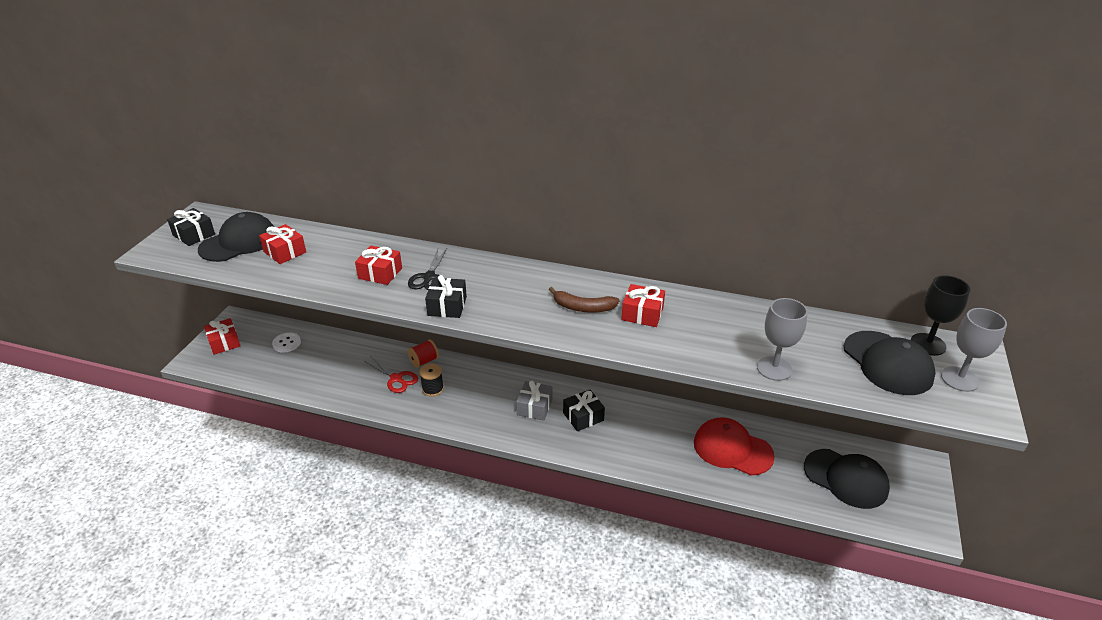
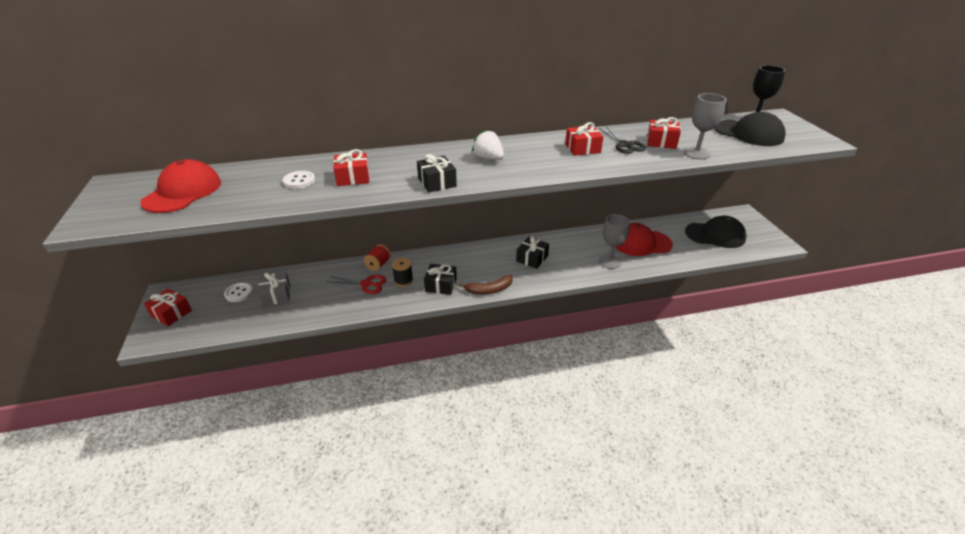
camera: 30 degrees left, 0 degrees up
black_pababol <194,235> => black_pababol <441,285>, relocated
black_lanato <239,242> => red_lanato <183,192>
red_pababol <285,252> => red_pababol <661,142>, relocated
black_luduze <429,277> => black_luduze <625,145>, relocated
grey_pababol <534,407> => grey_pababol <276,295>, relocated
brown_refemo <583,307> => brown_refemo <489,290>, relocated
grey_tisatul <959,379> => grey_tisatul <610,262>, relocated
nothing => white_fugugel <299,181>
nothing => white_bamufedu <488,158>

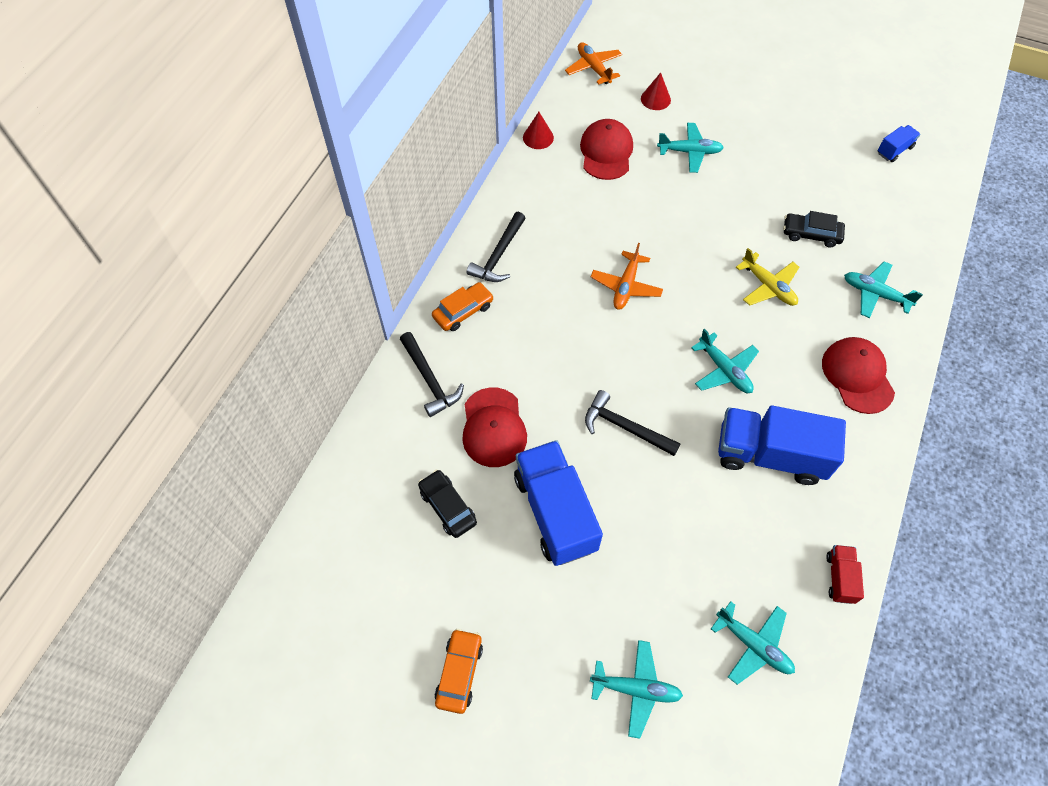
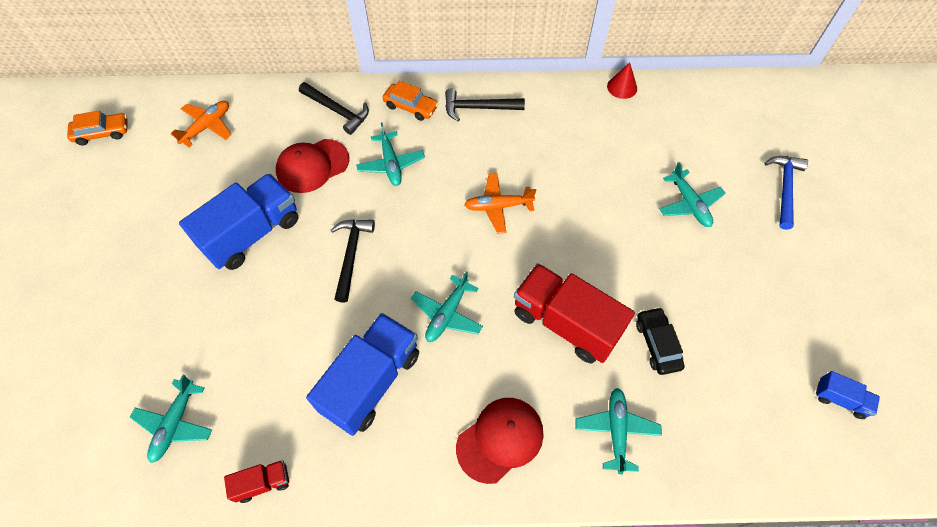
camera: 65 degrees right, 0 degrees up
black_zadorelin <430,380> => black_zadorelin <337,111>, 90 degrees counterclockwise
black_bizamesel <448,507> => nothing
orange_bizamesel <459,672> => orange_bizamesel <102,133>, relocated
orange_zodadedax <593,68> => orange_zodadedax <207,127>, relocated
red_lanato <606,152> => nothing
turquoise_zodadedax <636,689> => turquoise_zodadedax <391,164>, relocated
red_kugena <655,99> => nothing
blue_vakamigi <770,455> => blue_vakamigi <371,381>, 45 degrees clockwise
yellow_zodadedax <768,286> => red_vakamigi <565,323>
nothing => blue_zadorelin <784,188>

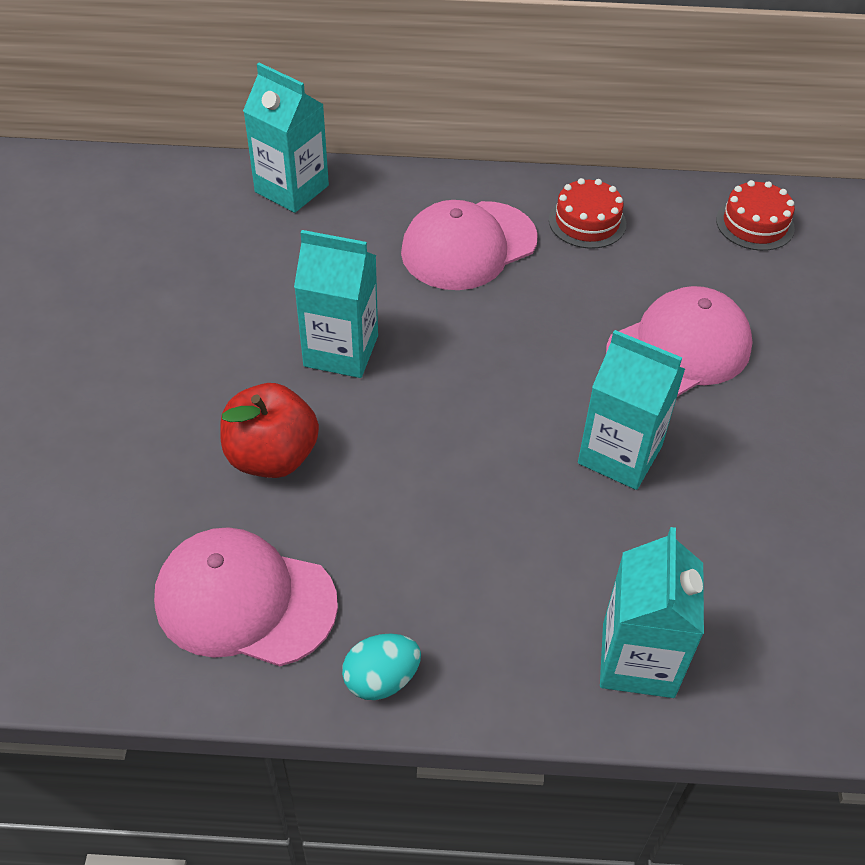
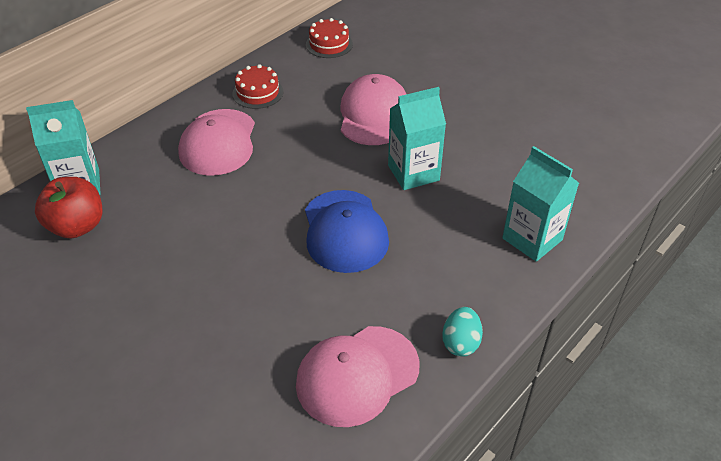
camera: 50 degrees left, 5 degrees down
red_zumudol <272,456> => red_zumudol <77,226>, relocated
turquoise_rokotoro <341,351> => nothing
nothing => blue_lanato <345,231>

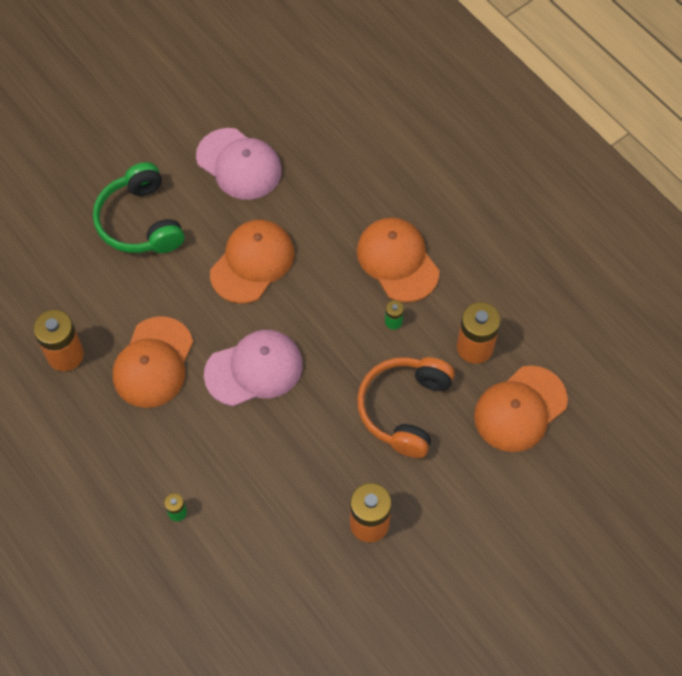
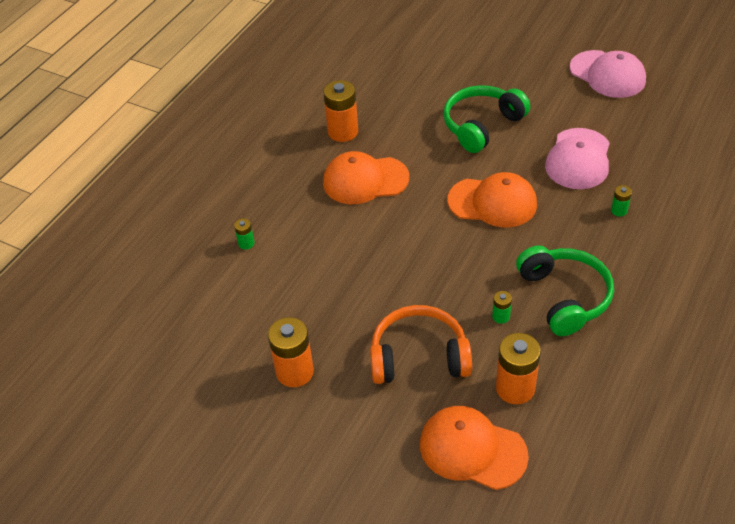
camera: 70 degrees right, 15 degrees down
pink_lanato <254,369> => pink_lanato <607,74>, relocated
orange_lanato <397,261> => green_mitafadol <564,297>
nothing => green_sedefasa <619,210>

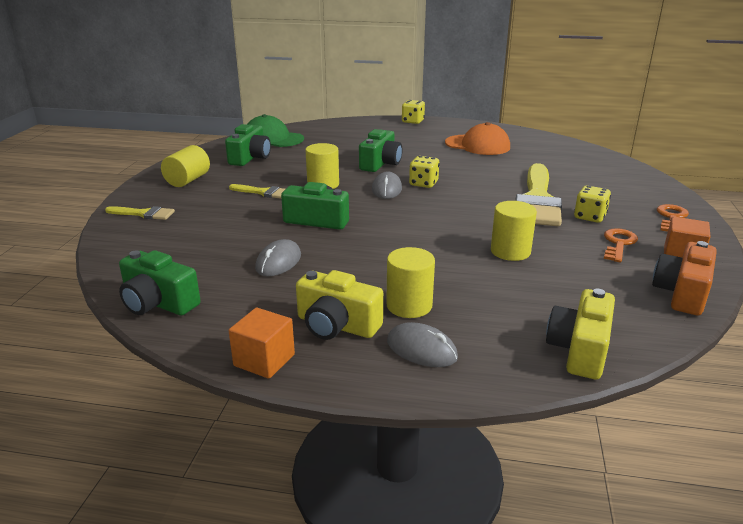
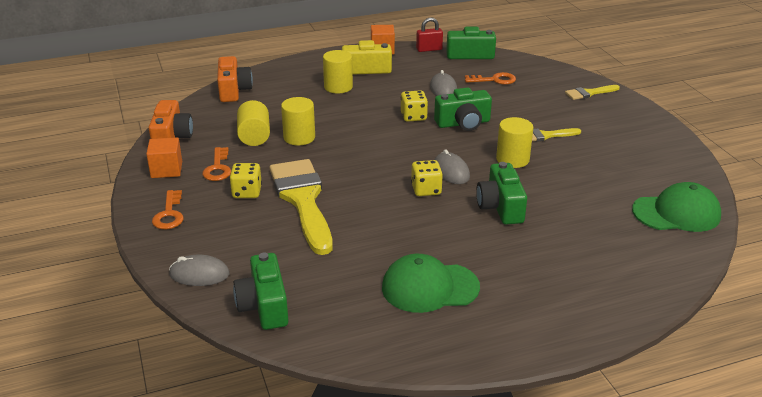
camera: 150 degrees right, 5 degrees up
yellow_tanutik <188,180> => yellow_tanutik <254,136>, relocated
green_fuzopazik <250,158> => green_fuzopazik <264,306>, relocated
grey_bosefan <421,349> => grey_bosefan <199,274>, relocated
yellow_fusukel <412,121> => yellow_fusukel <413,116>, relocated
orange_lanato <477,145> => green_lanato <429,287>
yellow_fuzopazik <579,350> => orange_fuzopazik <233,90>
nothing => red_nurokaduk <429,49>
nothing => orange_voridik <494,80>

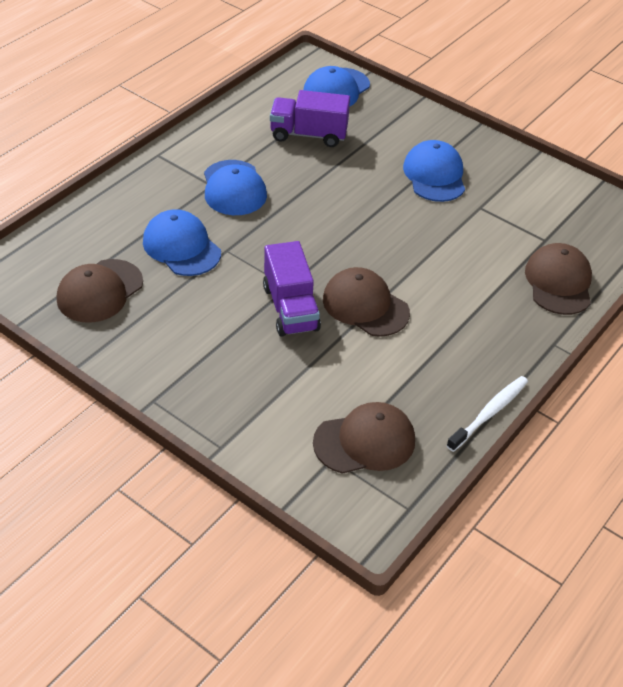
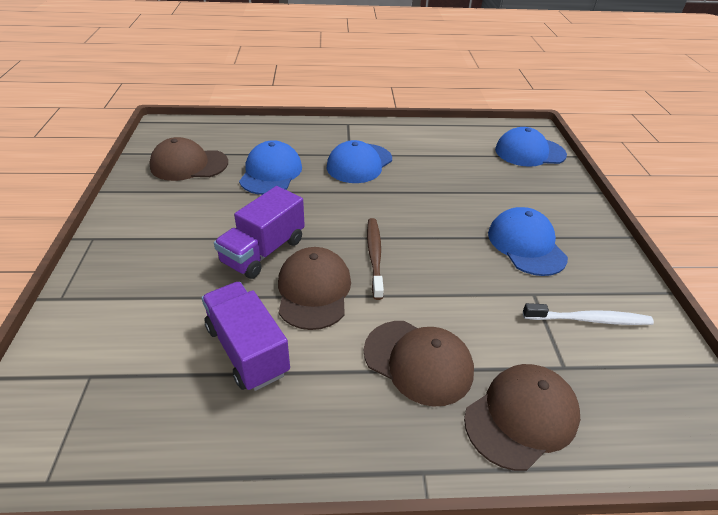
camera: 50 degrees right, 5 degrees down
purple_vakamigi <308,134> => purple_vakamigi <247,350>, relocated
brown_lanato <365,441> => brown_lanato <418,361>, relocated
blue_lanato <434,175> => blue_lanato <526,245>, 60 degrees counterclockwise
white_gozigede <489,413> => white_gozigede <589,319>, relocated
nothing => brown_gozigede <374,256>

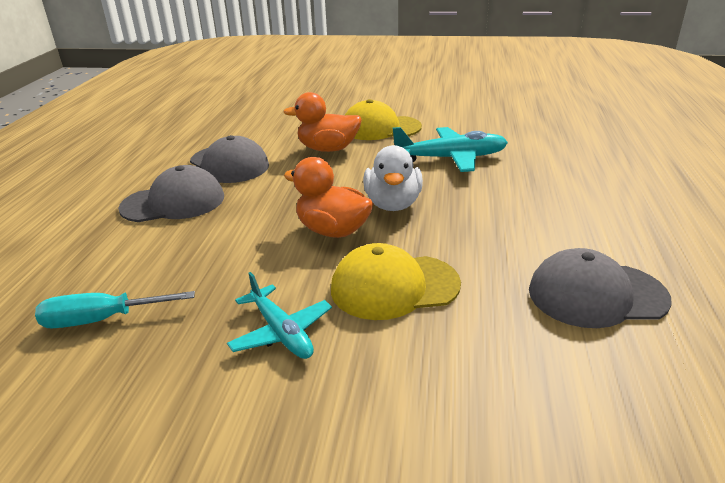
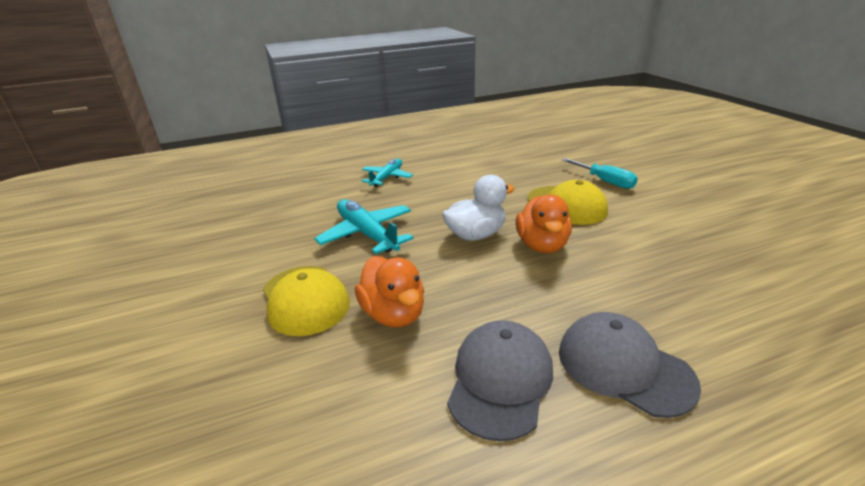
camera: 120 degrees left, 0 degrees up
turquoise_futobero <101,320> => turquoise_futobero <605,181>, relocated
turquoise_zodadedax <281,332> => turquoise_zodadedax <387,178>, relocated
grey_lanato <596,295> => nothing

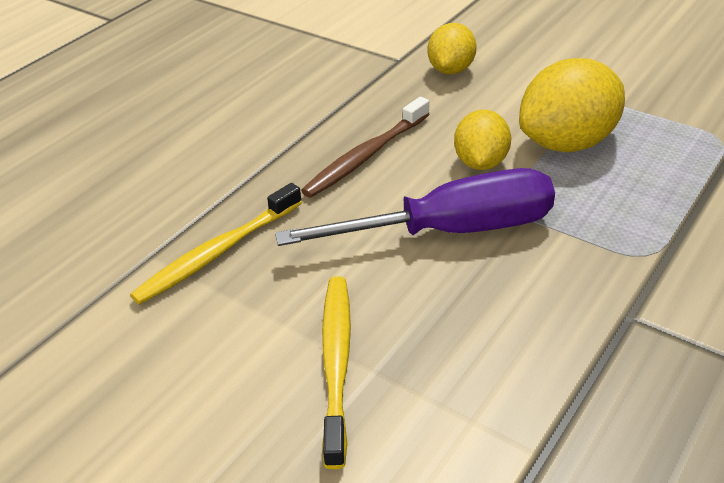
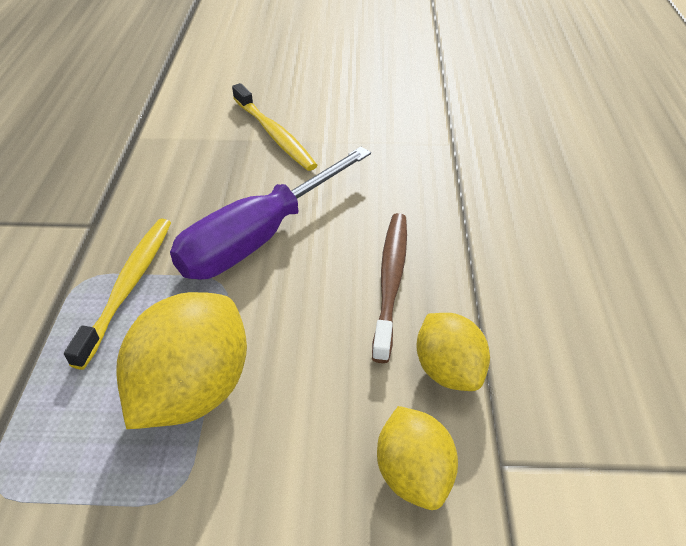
camera: 145 degrees right, 5 degrees up
yellow_gozigede <217,252> => yellow_gozigede <128,286>, relocated
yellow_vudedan <480,163> => yellow_vudedan <448,370>, relocated

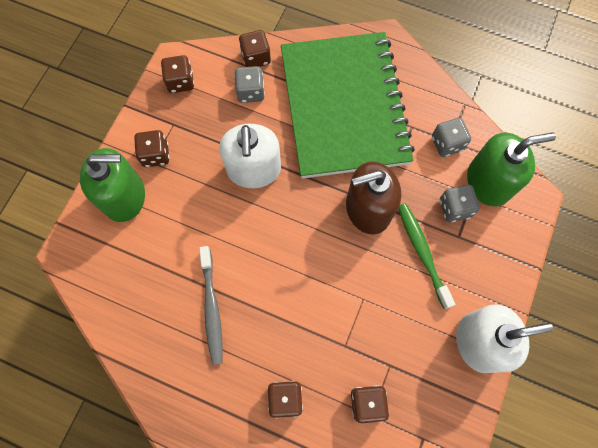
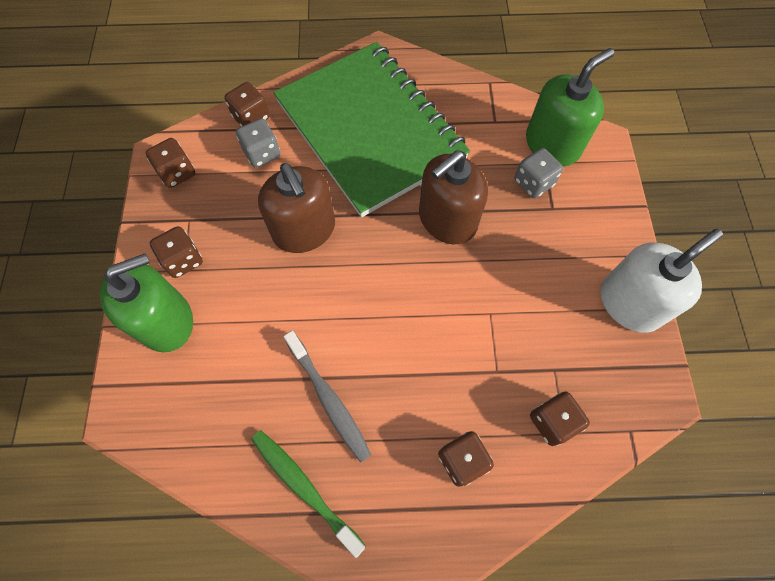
camera: 25 degrees left, 5 degrees down
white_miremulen <254,169> => brown_miremulen <304,230>
green_gozigede <422,253> => green_gozigede <304,488>, relocated
grey_fusukel <447,144> => nothing

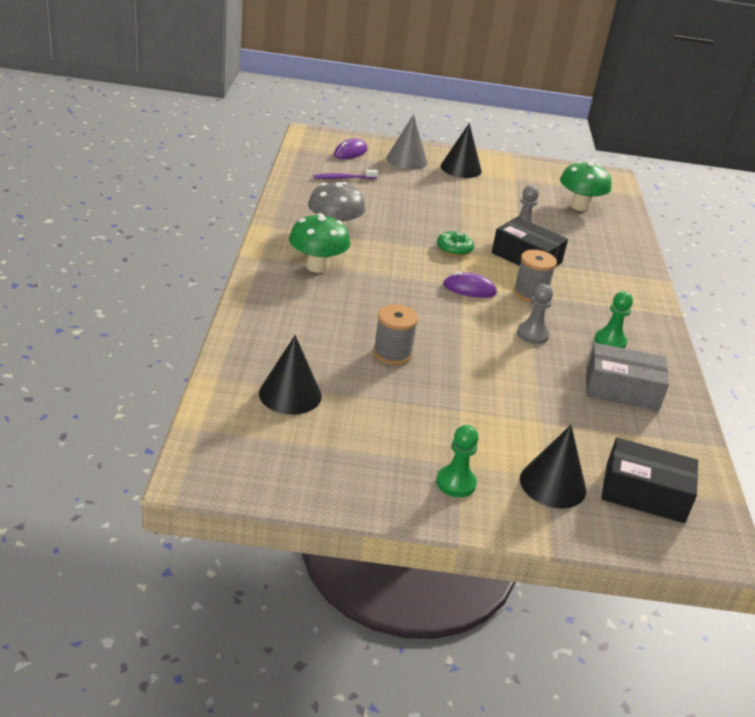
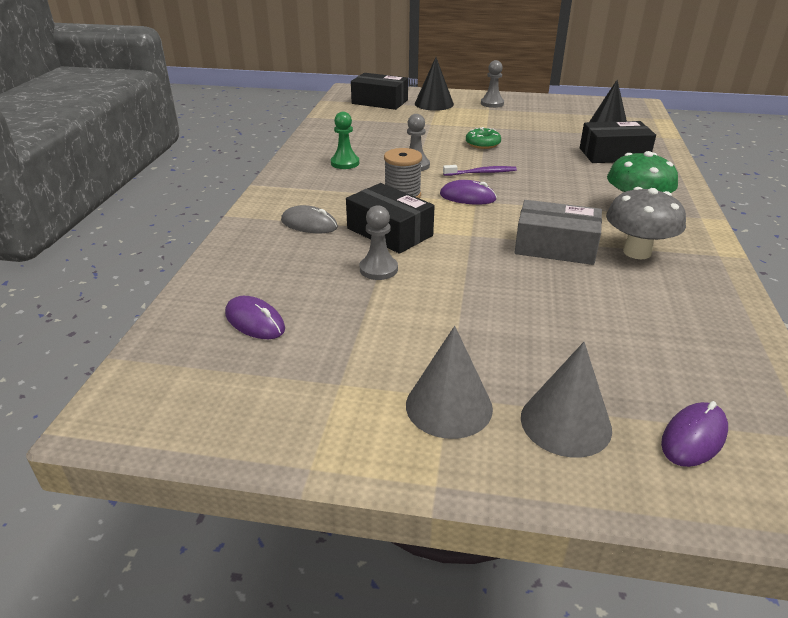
camera: 170 degrees left, 0 degrees up
purple_gozigede <343,178> => purple_gozigede <481,173>, relocated
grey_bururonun <392,353> => nothing
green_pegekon <456,483> => grey_pegekon <492,103>
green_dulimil <454,249> => green_dulimil <482,144>, relocated
black_kugena <461,168> => grey_kugena <449,406>
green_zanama <579,206> => purple_bosefan <255,321>
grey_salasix <621,389> => grey_salasix <555,247>, relocated
nothing => grey_bosefan <309,224>
nothing => black_salasix <613,155>

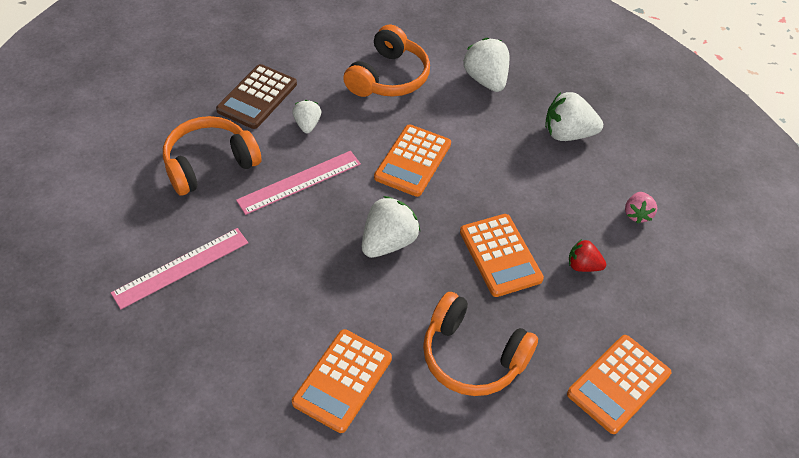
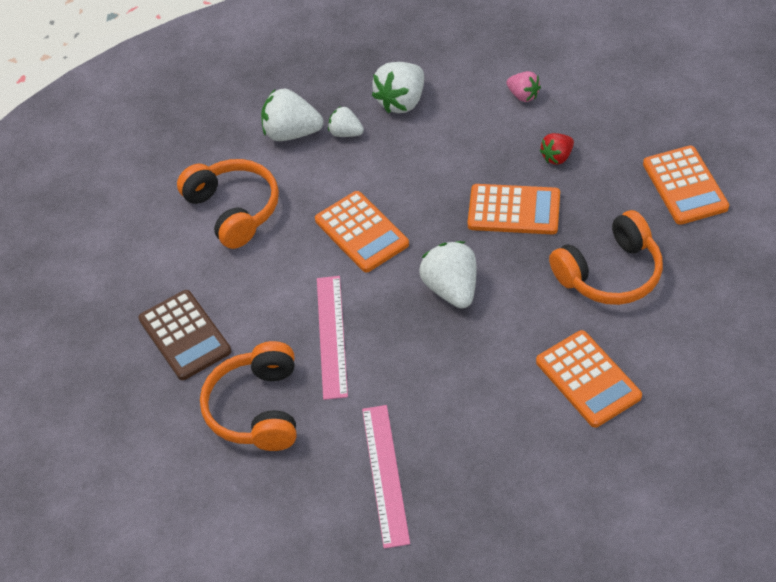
camera: 55 degrees left, 0 degrees up
white_bamufedu <307,125> => white_bamufedu <346,133>, relocated

